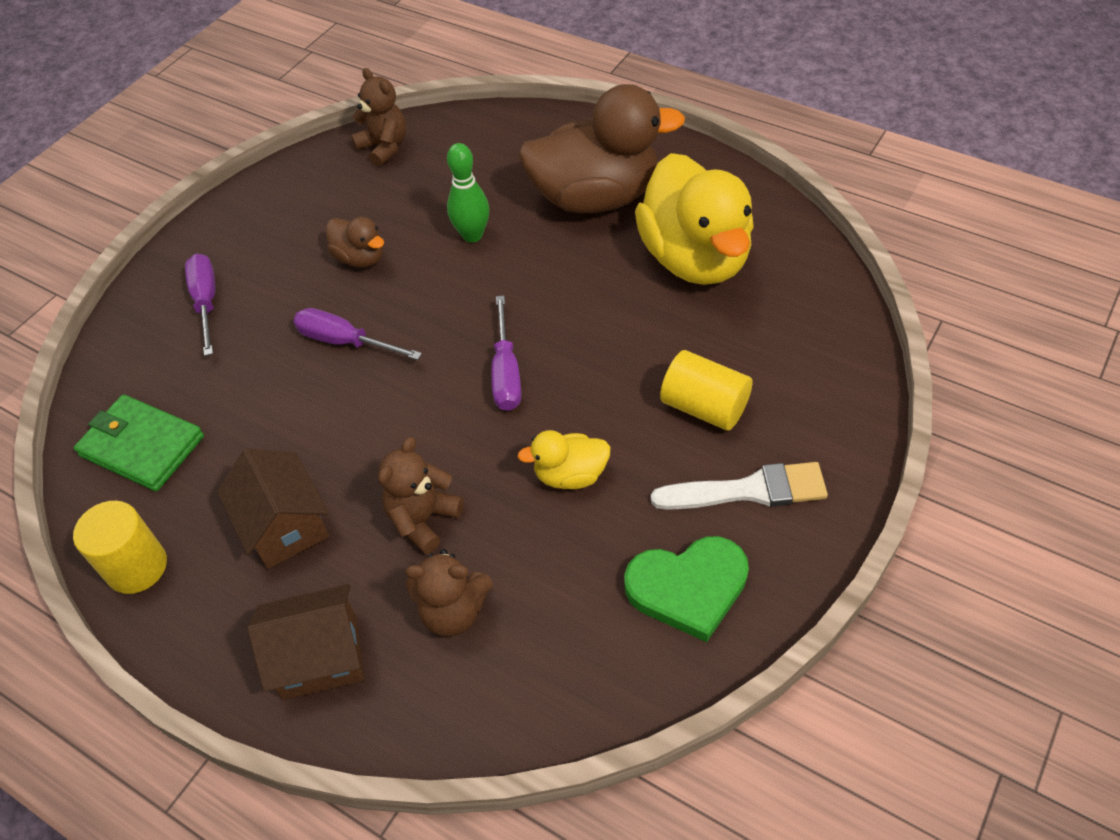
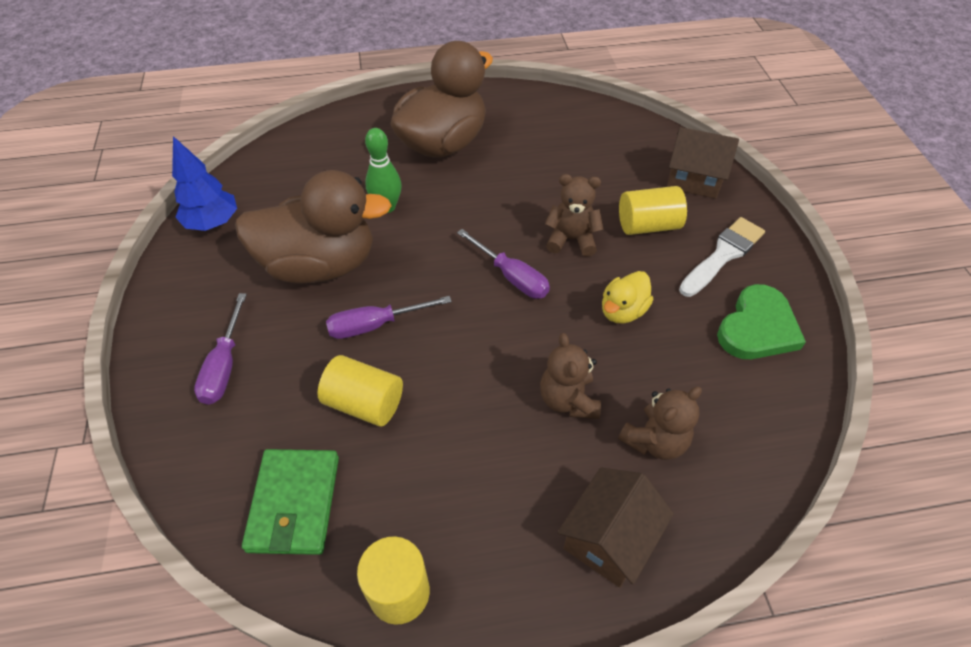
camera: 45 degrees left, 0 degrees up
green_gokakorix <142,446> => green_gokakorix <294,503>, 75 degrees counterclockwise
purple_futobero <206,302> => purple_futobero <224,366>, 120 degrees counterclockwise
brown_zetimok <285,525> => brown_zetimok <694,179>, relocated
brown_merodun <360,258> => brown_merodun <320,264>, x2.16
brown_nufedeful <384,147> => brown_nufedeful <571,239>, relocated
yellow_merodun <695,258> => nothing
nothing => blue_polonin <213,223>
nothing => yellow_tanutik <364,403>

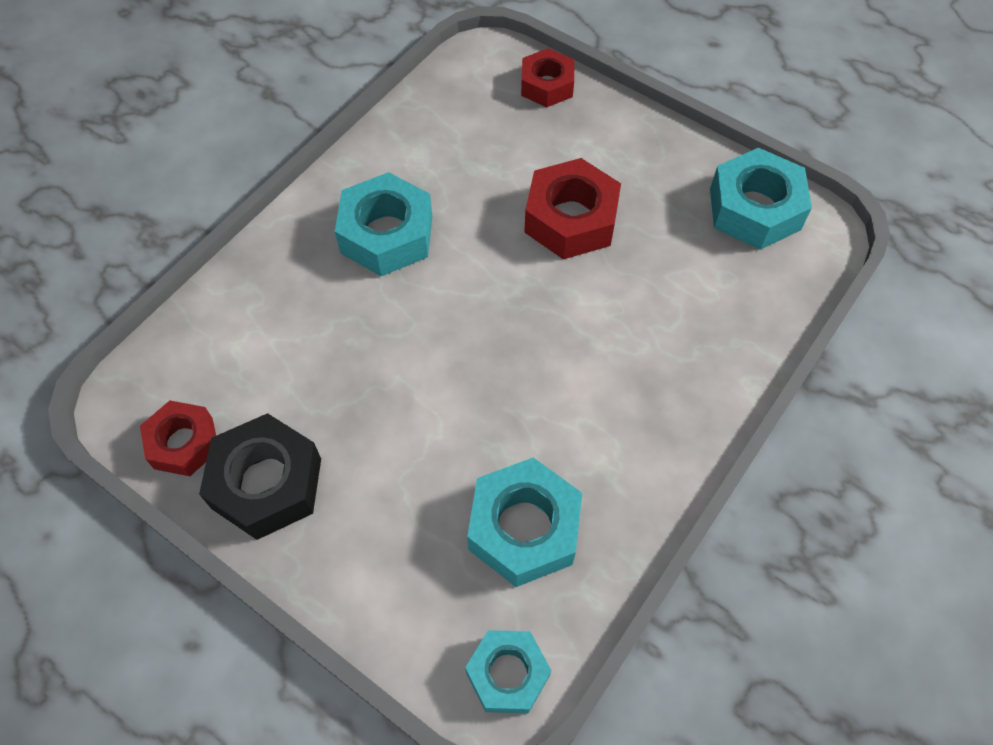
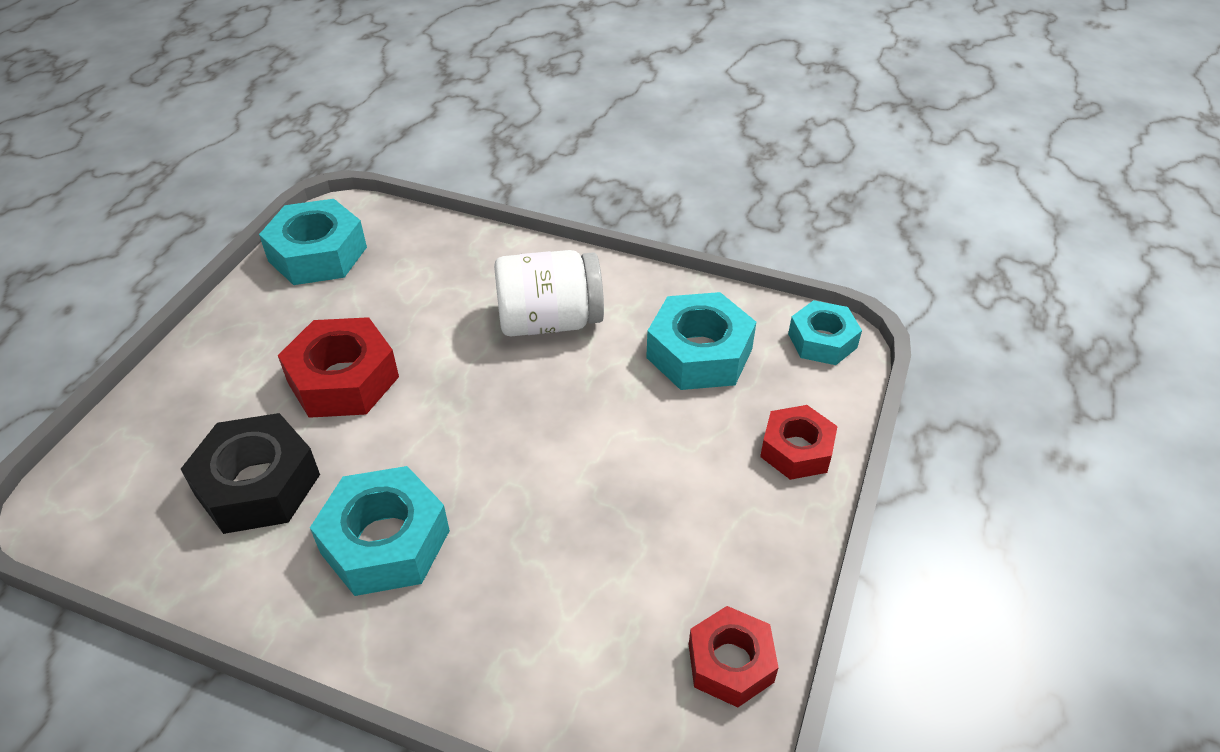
camera: 105 degrees left, 15 degrees down
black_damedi <266,483> => black_damedi <258,485>, relocated
red_damedi <547,85> => red_damedi <796,450>, relocated
nothing => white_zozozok <549,321>

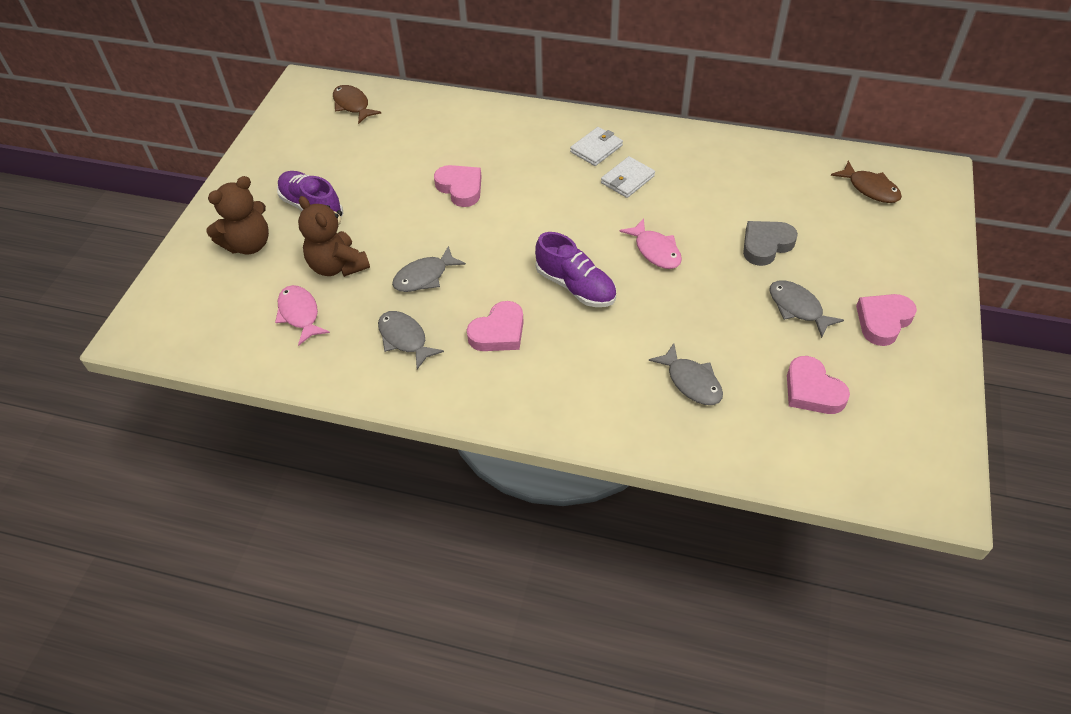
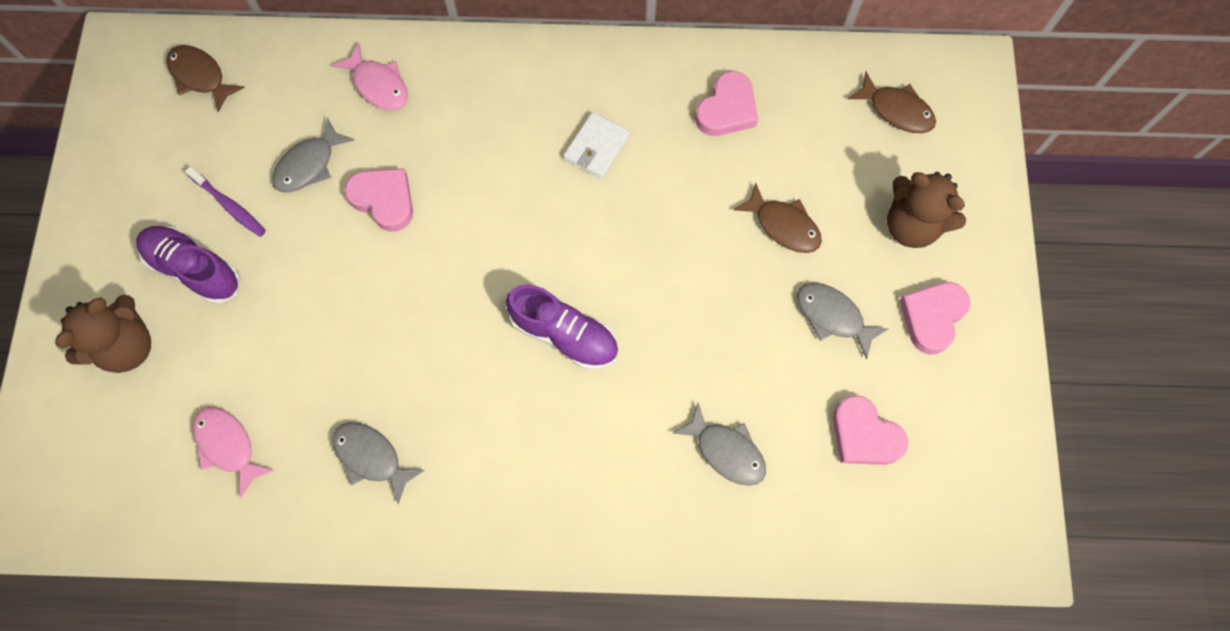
camera: 15 degrees left, 20 degrees up
brown_nufedeful <337,266> => brown_nufedeful <911,225>, relocated
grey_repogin <424,277> => grey_repogin <309,164>, relocated
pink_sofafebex <498,332> => pink_sofafebex <727,109>, relocated
white_gokakorix <596,149> => nothing
pink_repogin <655,250> => pink_repogin <378,85>, relocated
grey_sofafebex <766,245> => brown_repogin <783,225>
nothing => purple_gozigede <229,205>

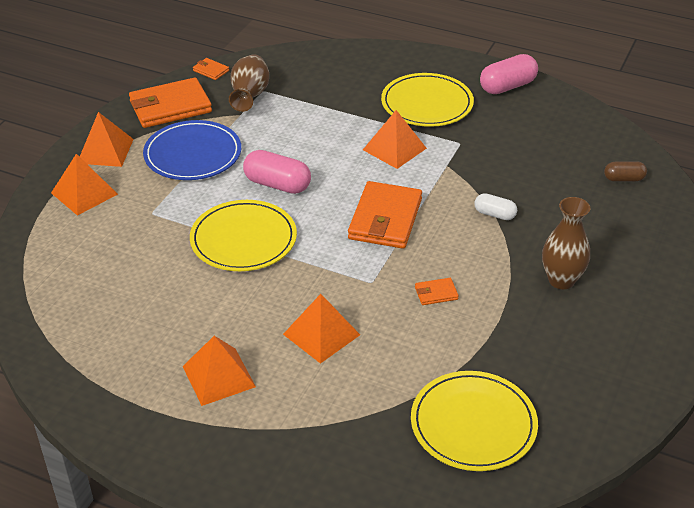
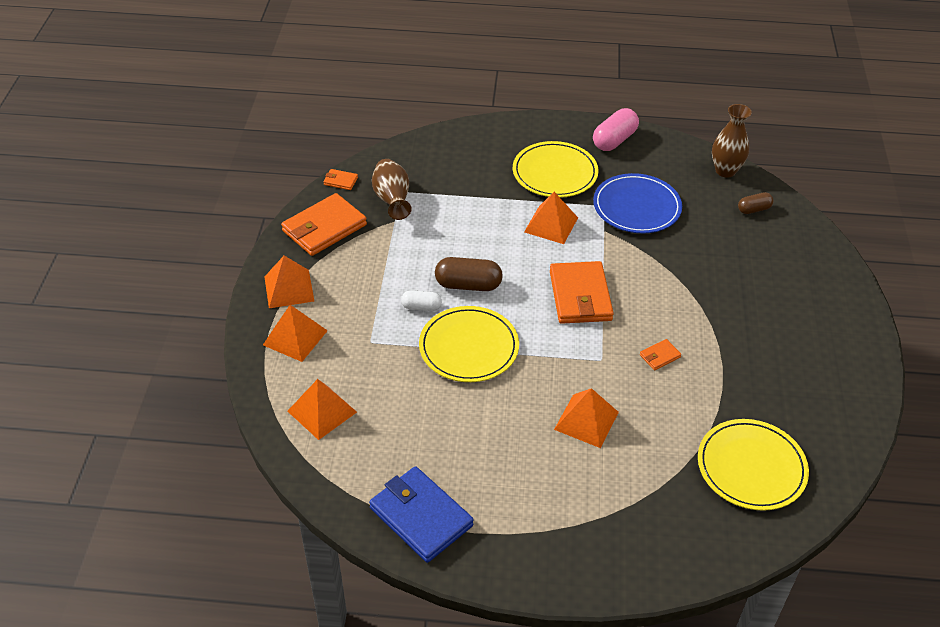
camera: 20 degrees left, 5 degrees up
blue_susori <193,154> => blue_susori <636,207>, relocated
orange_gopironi <219,376> => orange_gopironi <322,411>, relocated
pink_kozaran <277,184> => brown_kozaran <468,285>
white_kozaran <494,214> => white_kozaran <421,307>, relocated
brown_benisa <561,280> => brown_benisa <725,171>, relocated
nothing => blue_gokakorix <421,516>

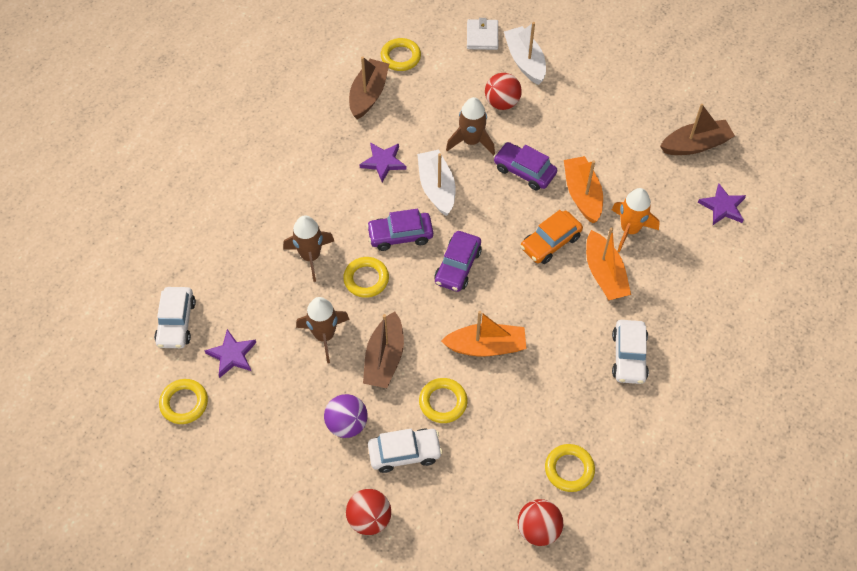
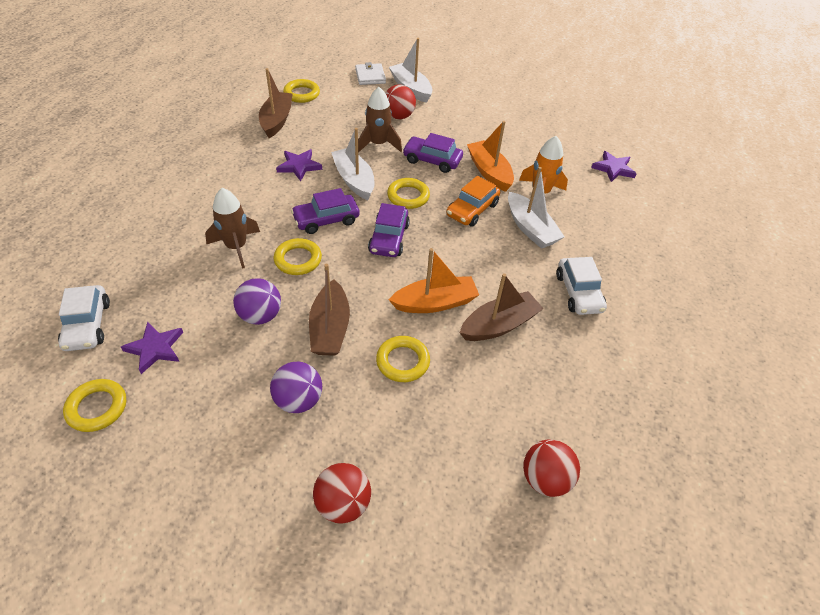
camera: 15 degrees left, 10 degrees down
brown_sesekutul <324,335> => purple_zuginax <260,315>
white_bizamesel <404,453> => nothing
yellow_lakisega <569,469> => yellow_lakisega <408,196>, relocated
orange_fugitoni <604,274> => white_fugitoni <530,228>
brown_fugitoni <695,145> => brown_fugitoni <499,325>, relocated

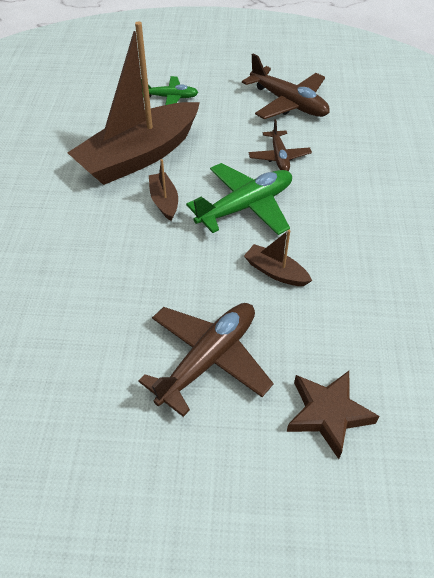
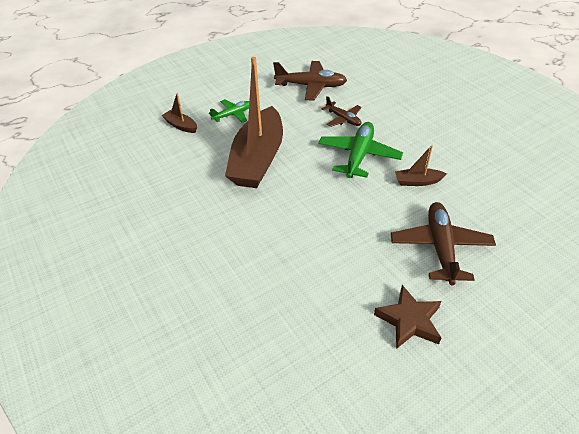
camera: 35 degrees left, 5 degrees down
brown_fugitoni <164,201> => brown_fugitoni <181,126>, relocated
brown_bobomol <328,414> => brown_bobomol <409,320>, relocated

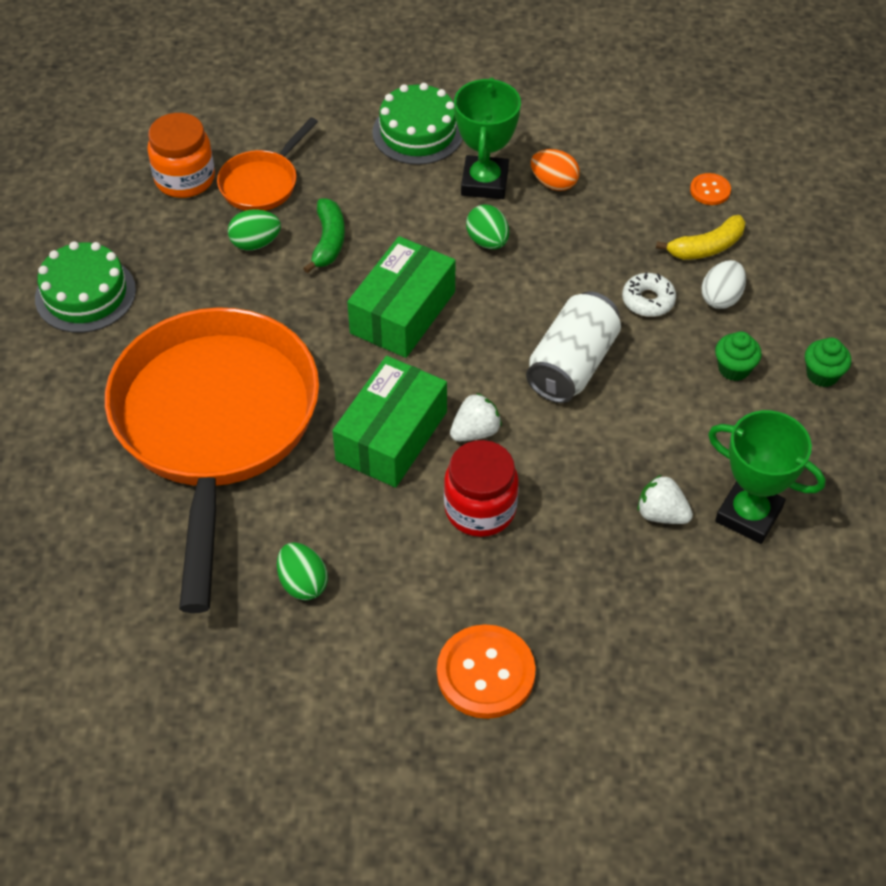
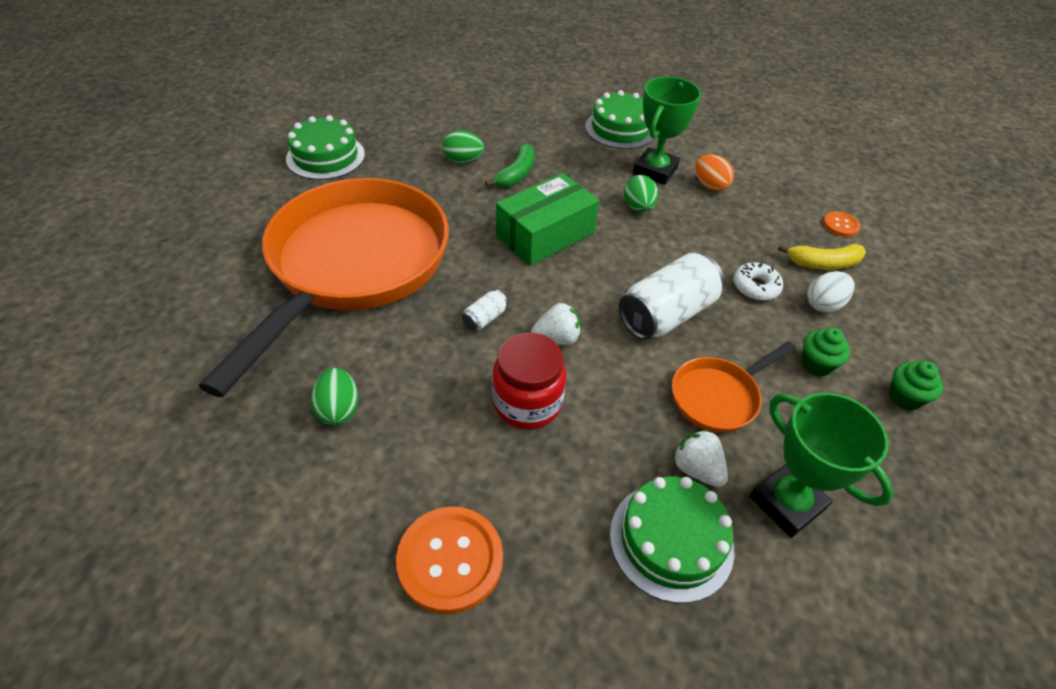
camera: 20 degrees right, 5 degrees down
orange_zozozok <185,179> => nothing
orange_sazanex <262,183> => orange_sazanex <718,396>, relocated
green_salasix <391,436> => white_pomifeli <485,318>
nothing => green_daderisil <671,540>

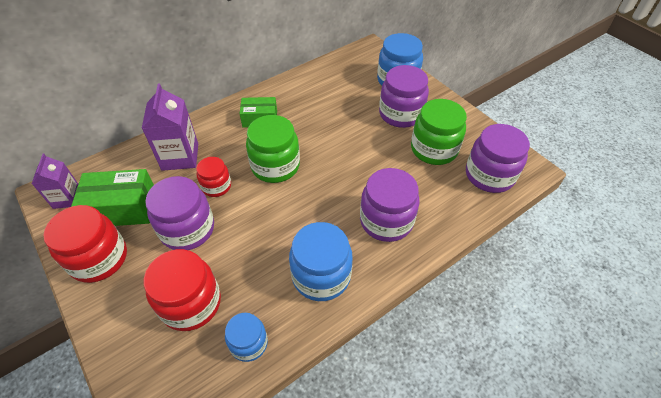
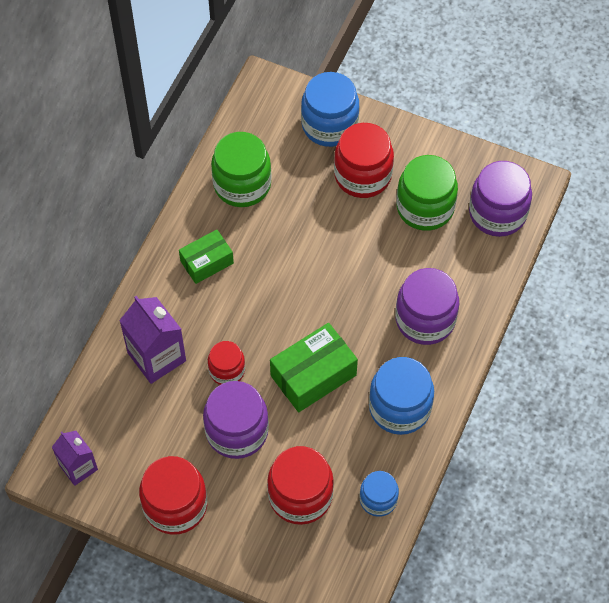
camera: 30 degrees left, 10 degrees up
green_salasix <122,208> => green_salasix <313,375>, relocated
green_zozozok <275,166> => green_zozozok <242,184>, relocated
purple_zozozok <401,114> => red_zozozok <362,175>

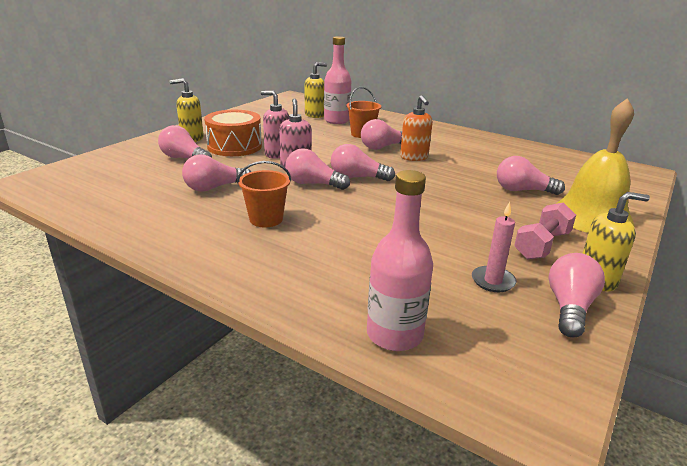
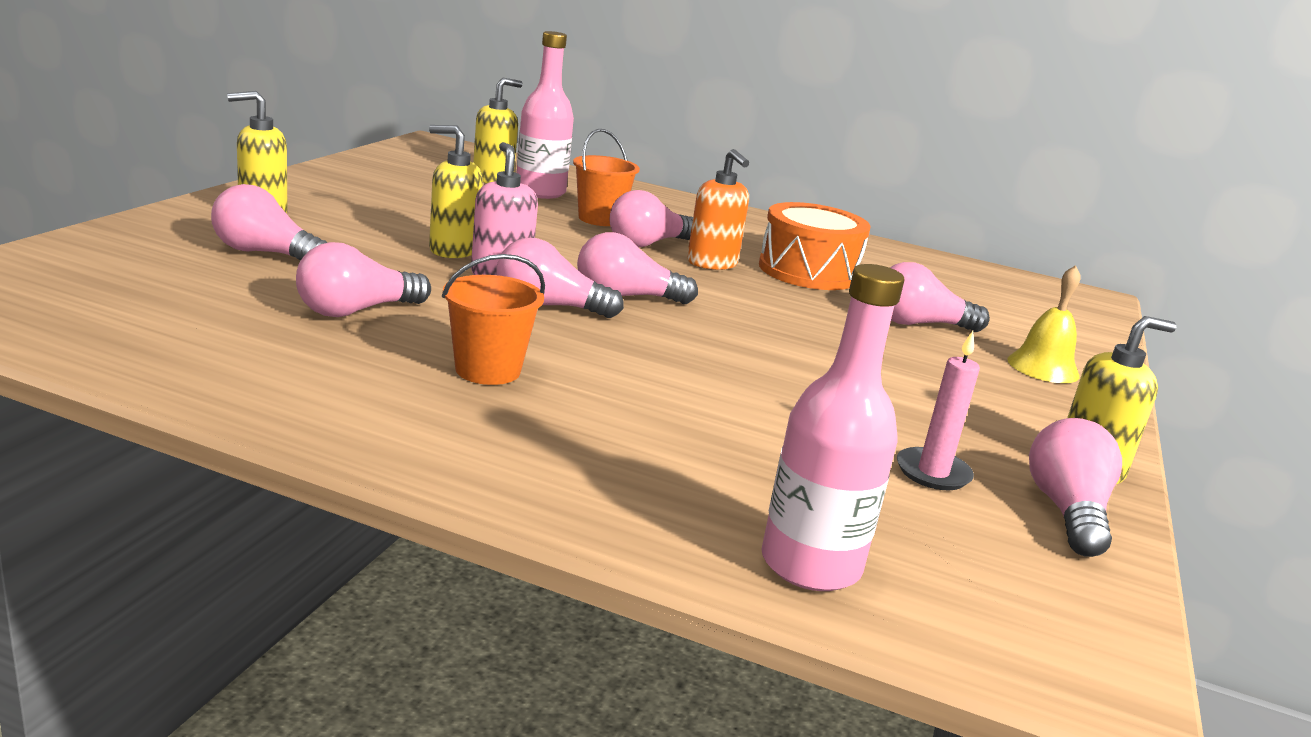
camera: 15 degrees left, 5 degrees down
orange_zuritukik <234,146> => orange_zuritukik <808,271>, relocated
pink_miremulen <277,154> => yellow_miremulen <452,250>
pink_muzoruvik <542,245> => nothing
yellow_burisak <592,216> => yellow_burisak <1043,367>, x0.53

